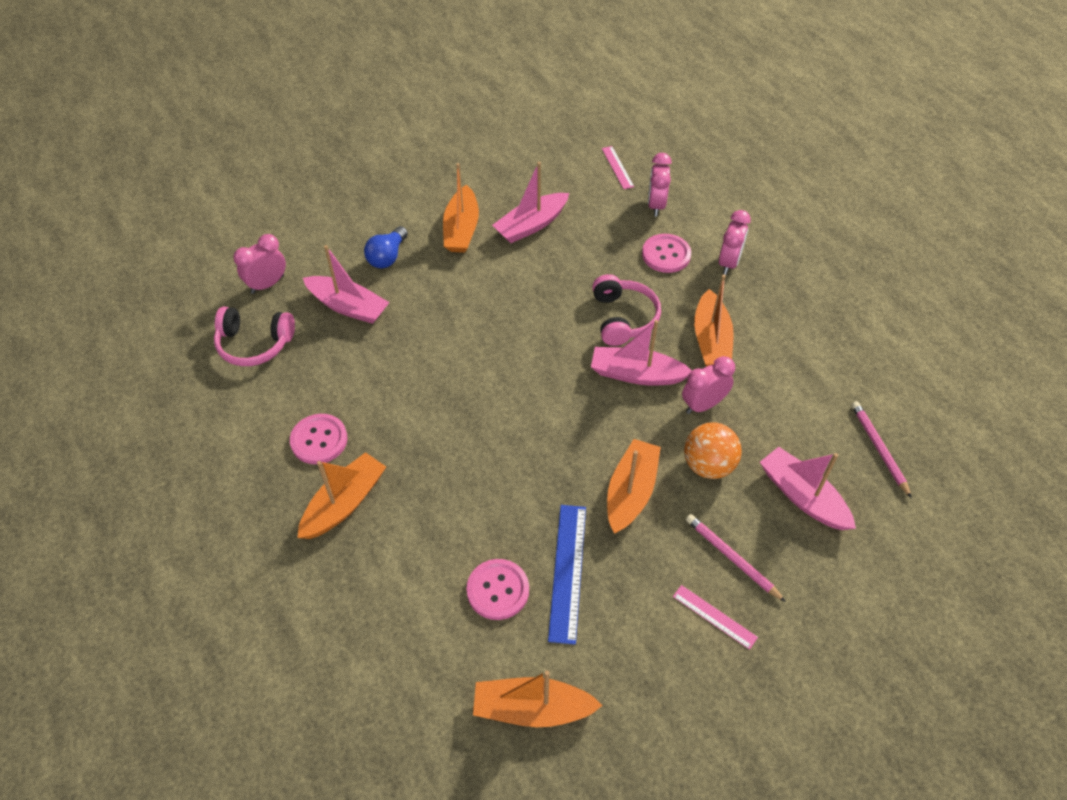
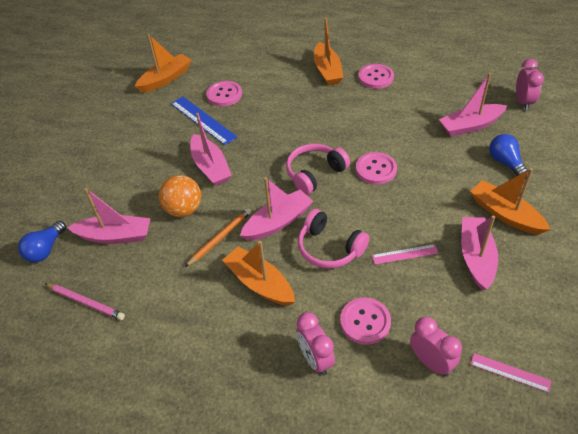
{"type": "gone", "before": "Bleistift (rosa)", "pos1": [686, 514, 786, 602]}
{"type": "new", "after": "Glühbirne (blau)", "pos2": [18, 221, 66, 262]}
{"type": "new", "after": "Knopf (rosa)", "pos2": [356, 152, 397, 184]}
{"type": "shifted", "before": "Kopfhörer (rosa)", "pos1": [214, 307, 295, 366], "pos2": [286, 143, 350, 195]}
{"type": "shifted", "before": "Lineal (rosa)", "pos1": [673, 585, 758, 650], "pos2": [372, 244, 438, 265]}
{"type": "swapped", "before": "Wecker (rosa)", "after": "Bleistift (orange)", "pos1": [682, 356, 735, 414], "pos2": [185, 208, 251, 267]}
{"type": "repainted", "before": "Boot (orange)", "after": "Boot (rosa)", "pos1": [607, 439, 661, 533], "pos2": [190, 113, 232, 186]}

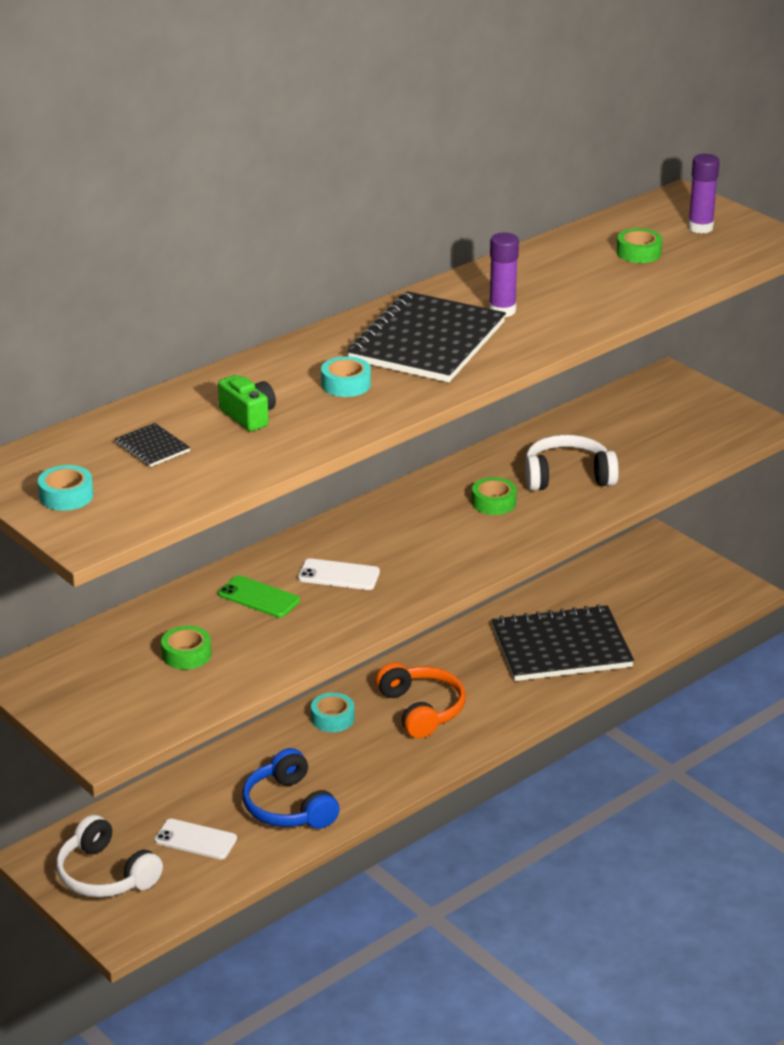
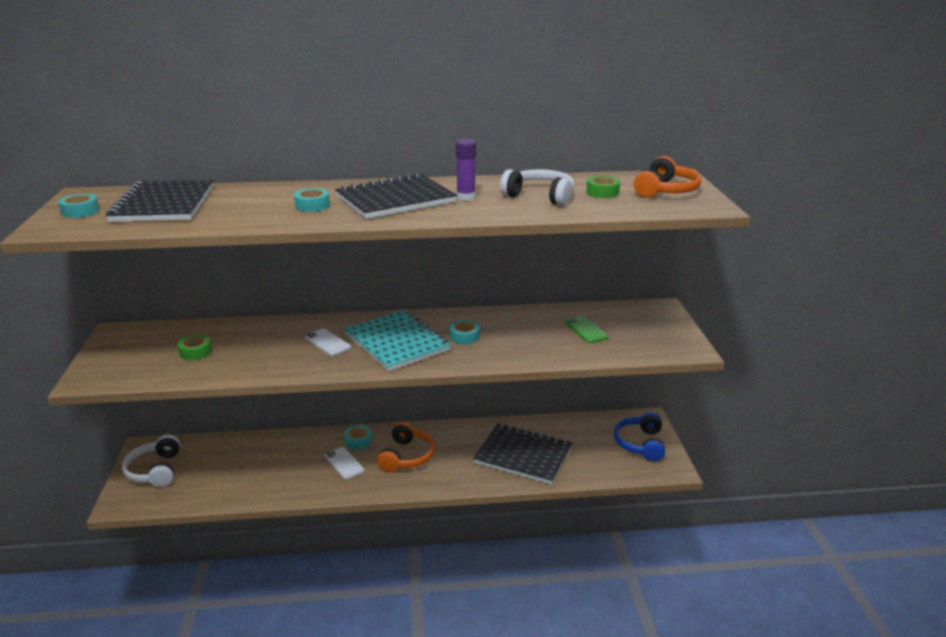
{"type": "gone", "before": "Kamera (grün)", "pos1": [218, 375, 276, 431]}
{"type": "new", "after": "Notizbuch (türkis)", "pos2": [344, 310, 451, 371]}
{"type": "shifted", "before": "Handy (weiß)", "pos1": [154, 819, 237, 859], "pos2": [325, 447, 364, 480]}
{"type": "shifted", "before": "Handy (grün)", "pos1": [218, 575, 300, 618], "pos2": [565, 316, 608, 343]}
{"type": "shifted", "before": "Kopfhörer (blau)", "pos1": [242, 748, 340, 829], "pos2": [614, 412, 665, 461]}
{"type": "shifted", "before": "Kopfhörer (weiß)", "pos1": [525, 435, 619, 491], "pos2": [500, 169, 574, 206]}
{"type": "swapped", "before": "Klebestift (lila)", "after": "Kopfhörer (orange)", "pos1": [688, 154, 720, 234], "pos2": [634, 156, 702, 198]}
{"type": "repainted", "before": "Klebeband (grün)", "after": "Klebeband (türkis)", "pos1": [472, 477, 517, 515], "pos2": [449, 320, 480, 344]}
{"type": "scaled", "before": "Notizbuch (schwarz)", "pos1": [115, 423, 190, 467], "pos2": [106, 180, 213, 222], "scale": 2.45}

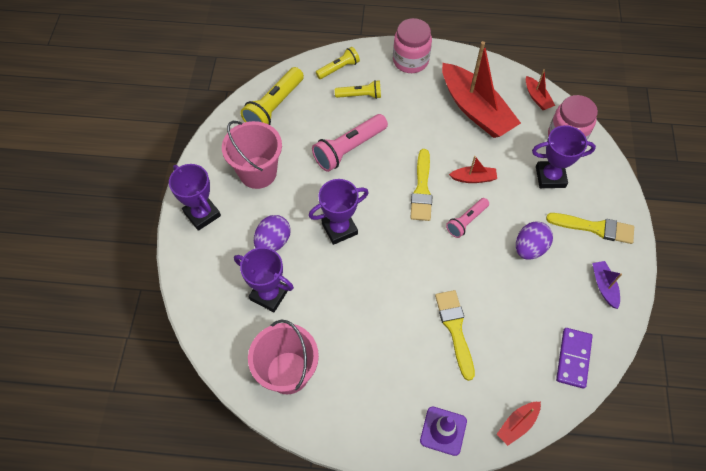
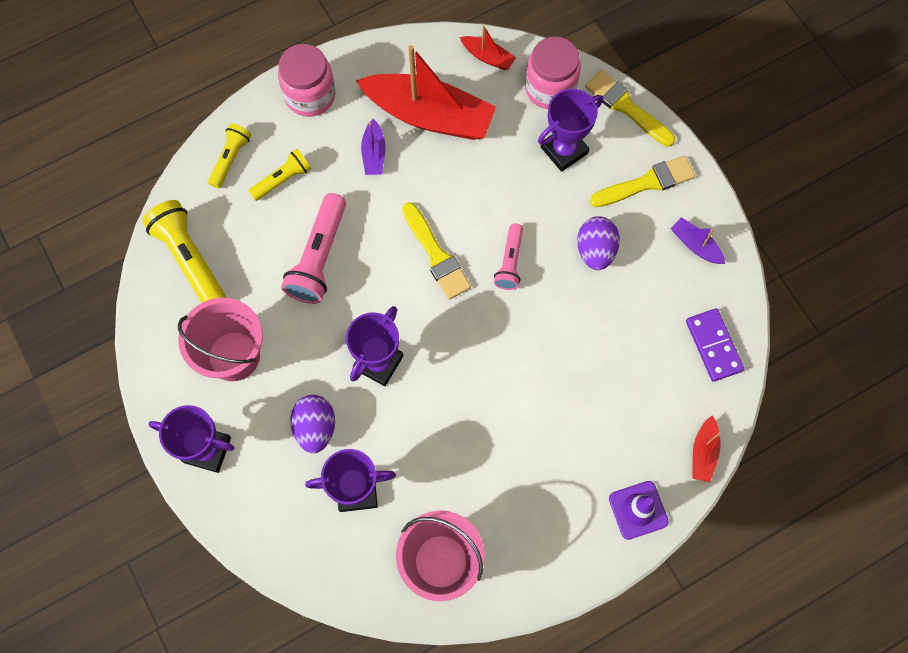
{"type": "gone", "before": "Boot (rot)", "pos1": [449, 156, 497, 183]}
{"type": "new", "after": "Boot (lila)", "pos2": [361, 119, 386, 175]}
{"type": "shifted", "before": "Pinsel (gelb)", "pos1": [435, 290, 475, 381], "pos2": [585, 70, 675, 147]}
{"type": "rotated", "before": "Taschenlampe (gelb)", "pos1": [241, 67, 304, 125], "pos2": [142, 200, 225, 303], "turn": 150}

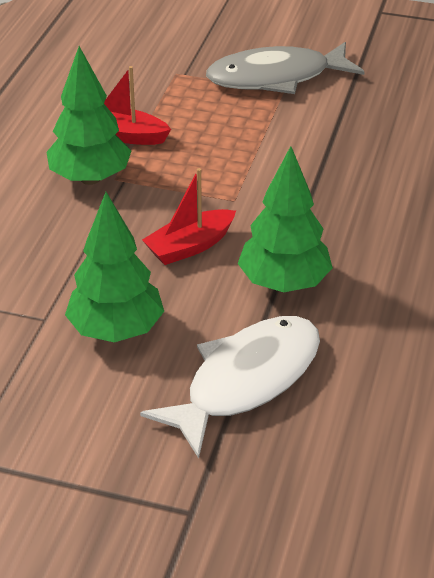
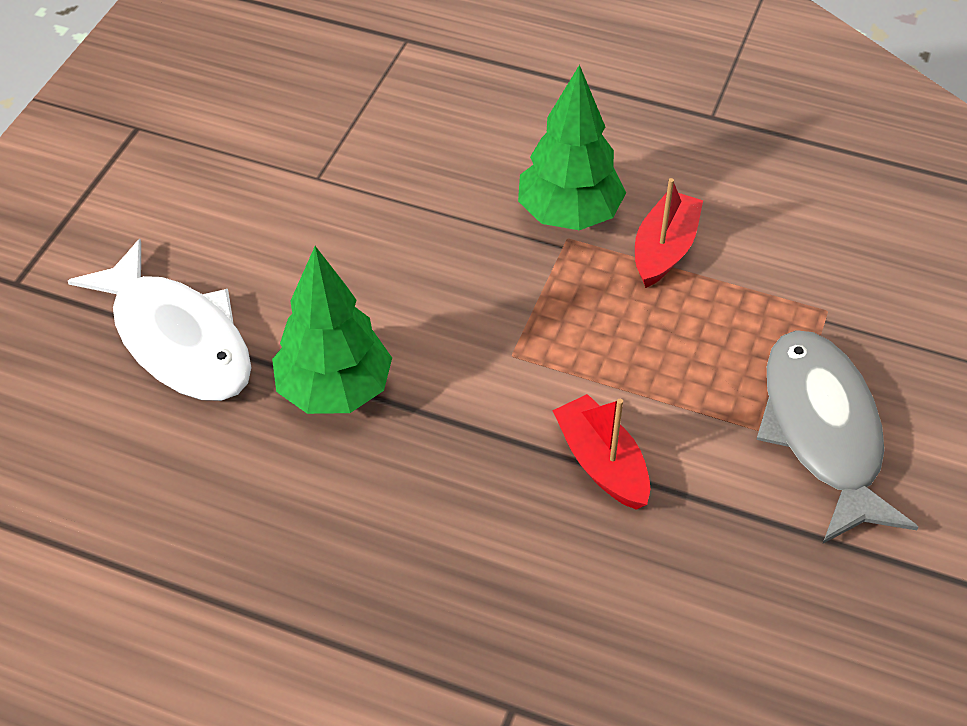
{"type": "gone", "before": "Baum (grün)", "pos1": [65, 192, 164, 342]}
{"type": "shifted", "before": "Boot (rot)", "pos1": [142, 168, 236, 265], "pos2": [552, 394, 650, 510]}

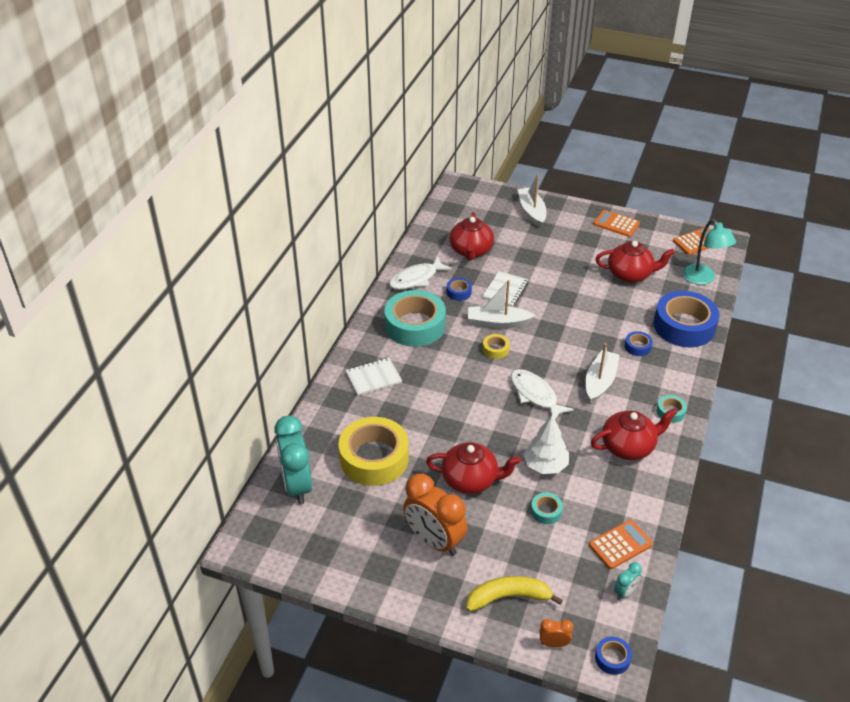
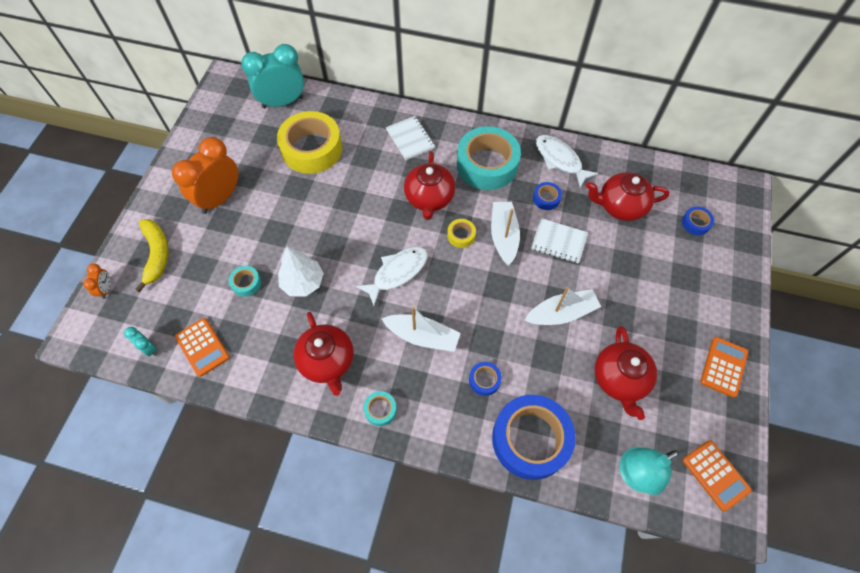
{"type": "shifted", "before": "Teekanne (rot)", "pos1": [426, 442, 521, 494], "pos2": [404, 151, 455, 220]}
{"type": "shifted", "before": "Boot (weiß)", "pos1": [518, 174, 546, 227], "pos2": [524, 287, 601, 325]}
{"type": "shifted", "before": "Klebeband (blau)", "pos1": [595, 637, 632, 675], "pos2": [682, 206, 714, 235]}

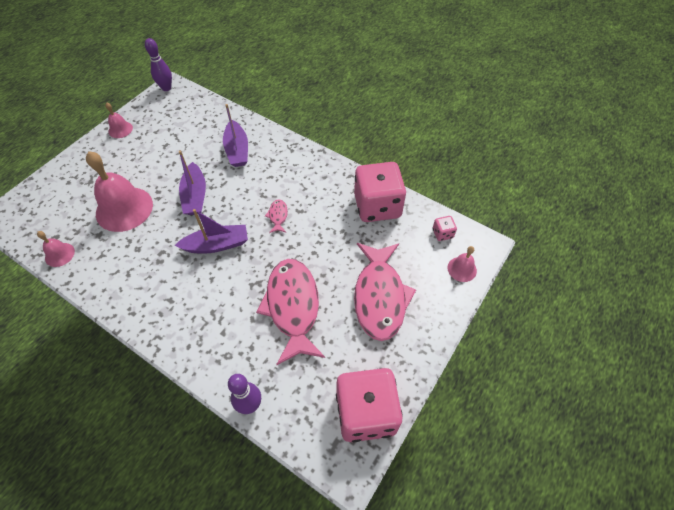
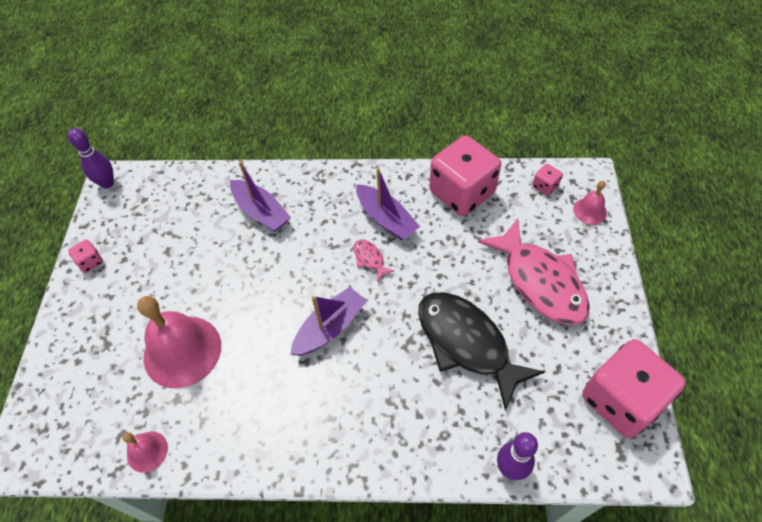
{"type": "shifted", "before": "Boot (lila)", "pos1": [179, 151, 206, 215], "pos2": [356, 168, 420, 240]}
{"type": "swapped", "before": "Glocke (rosa)", "after": "Spielwürfel (rosa)", "pos1": [105, 102, 133, 138], "pos2": [68, 240, 103, 273]}
{"type": "repainted", "before": "Fisch (rosa)", "after": "Fisch (schwarz)", "pos1": [256, 259, 325, 365], "pos2": [418, 292, 545, 411]}

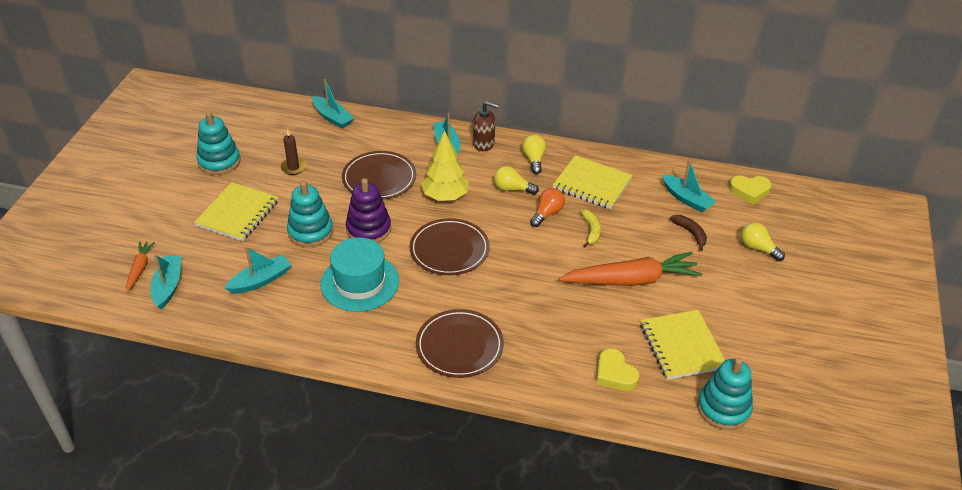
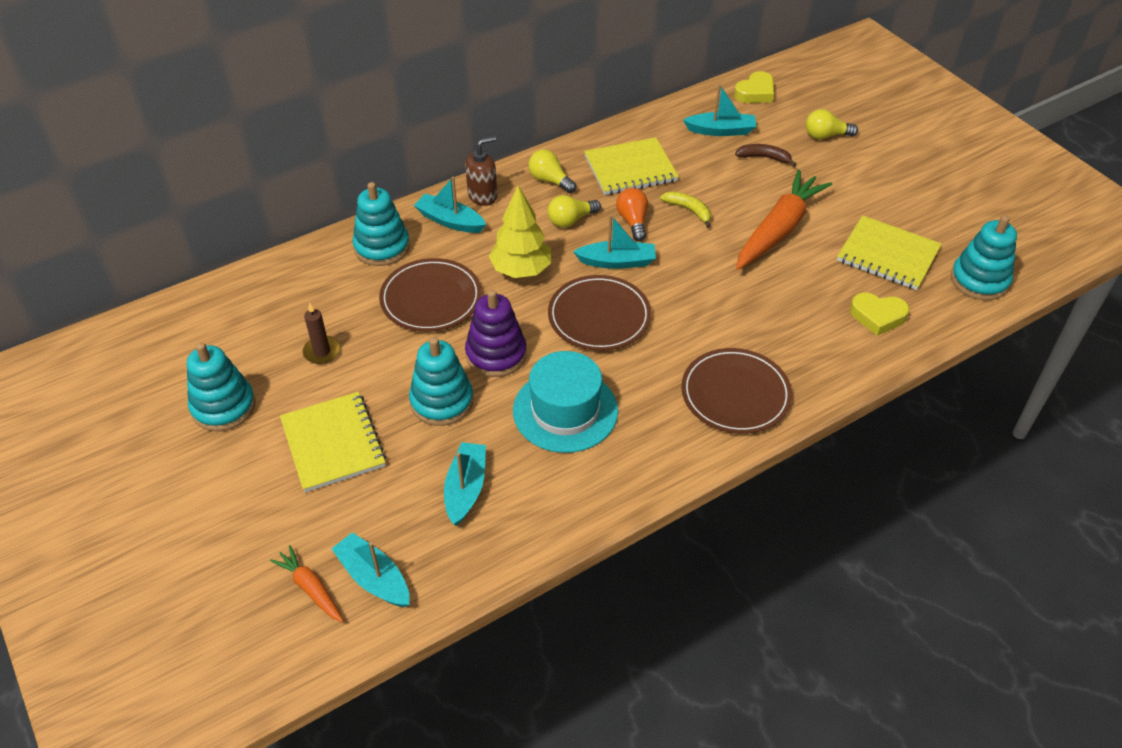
{"type": "new", "after": "Stapelspielzeug (türkis)", "pos2": [353, 182, 410, 266]}
{"type": "shifted", "before": "Boot (türkis)", "pos1": [312, 79, 354, 129], "pos2": [573, 215, 656, 269]}

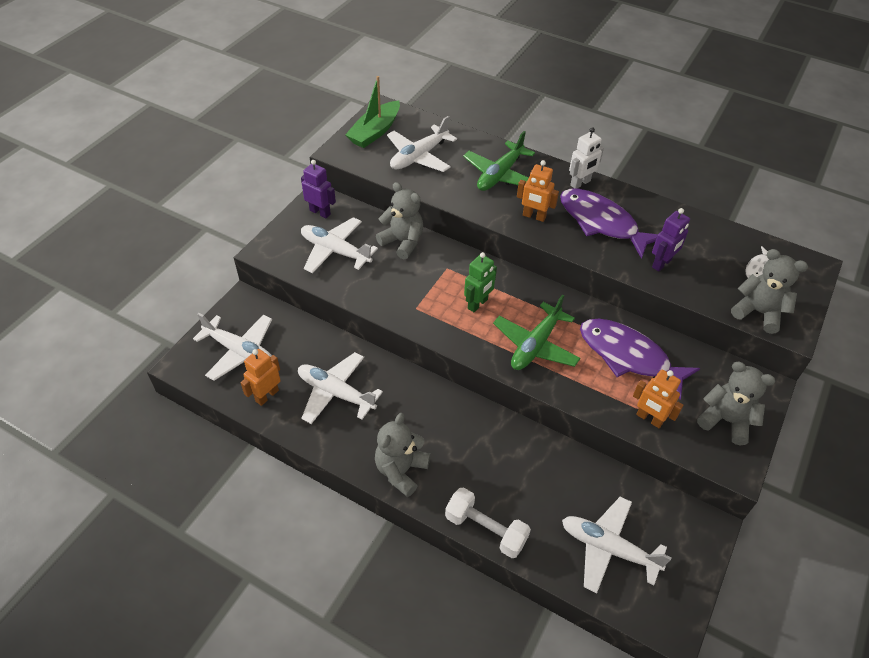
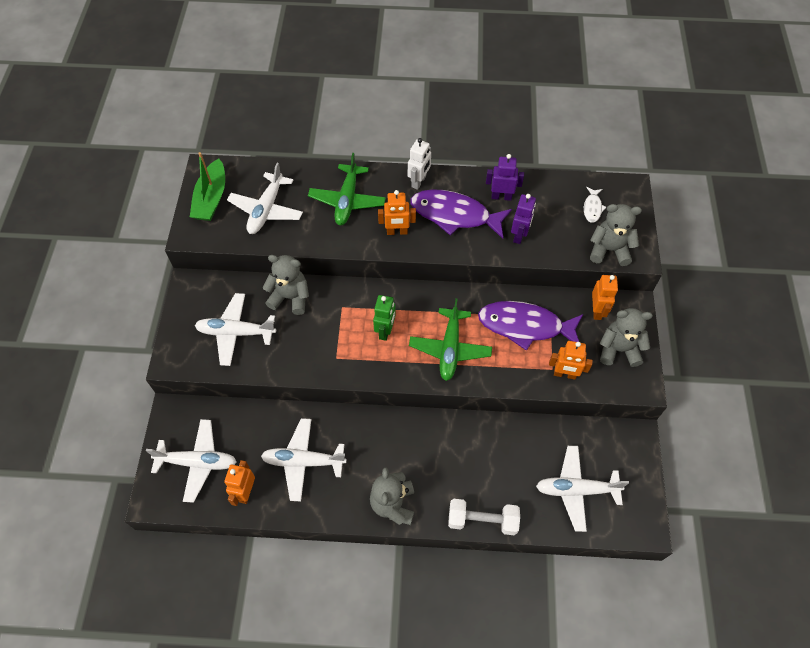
{"type": "new", "after": "Roboter (orange)", "pos2": [592, 275, 618, 320]}
{"type": "shifted", "before": "Roboter (lila)", "pos1": [301, 160, 336, 218], "pos2": [486, 154, 524, 201]}

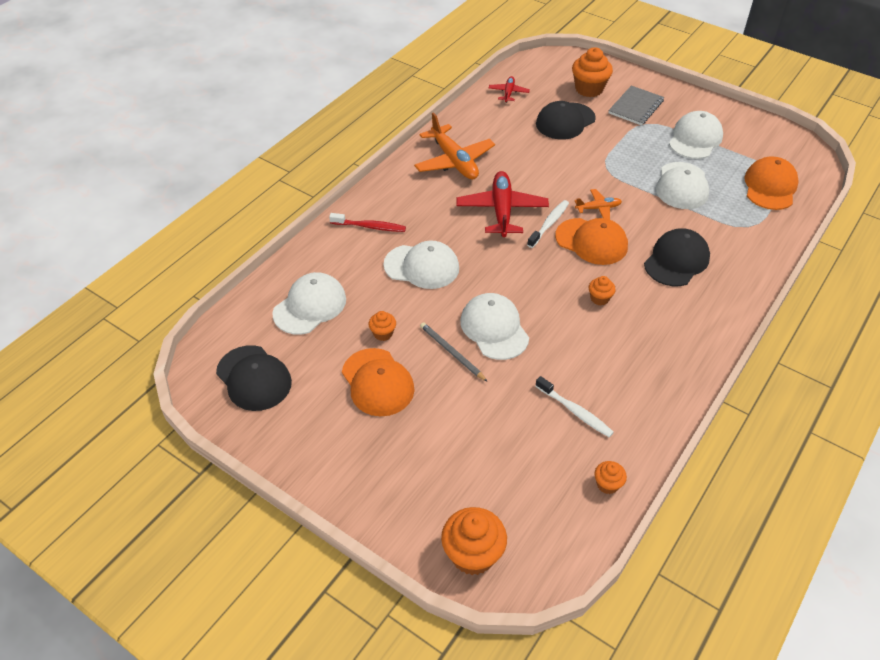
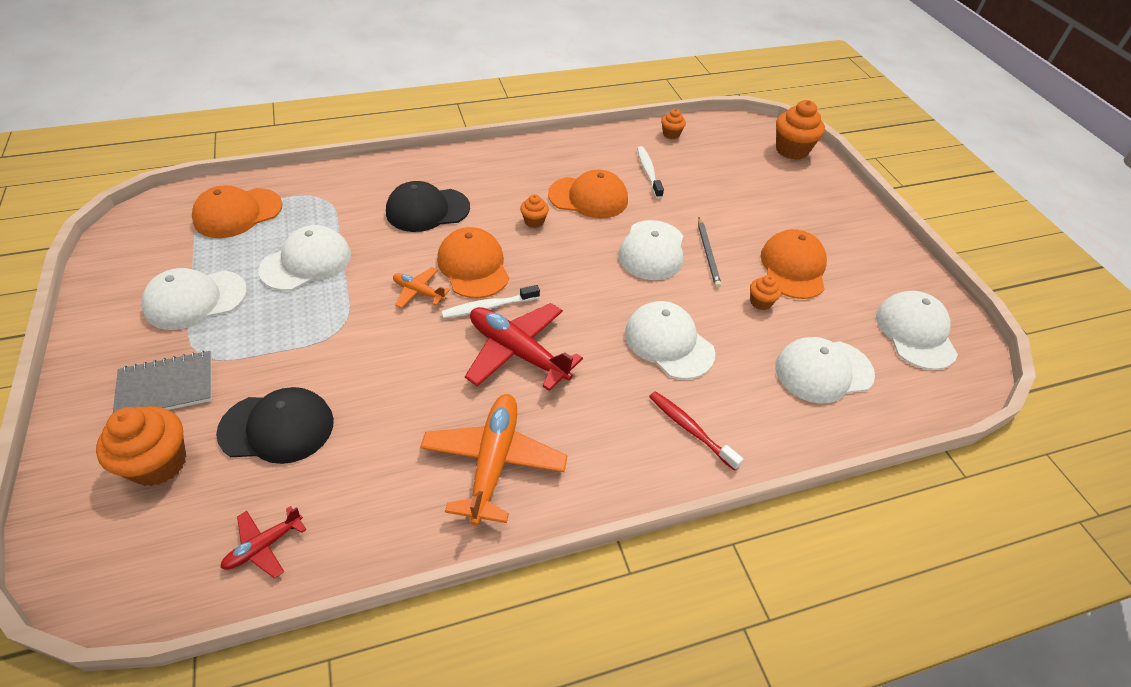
{"type": "new", "after": "Kappe (orange)", "pos2": [548, 169, 628, 218]}
{"type": "repainted", "before": "Kappe (schwarz)", "after": "Kappe (weiß)", "pos1": [216, 345, 292, 411], "pos2": [876, 291, 958, 370]}
{"type": "rotated", "before": "Flugzeug (rot)", "pos1": [457, 171, 549, 237], "pos2": [465, 303, 583, 391], "turn": 90}

